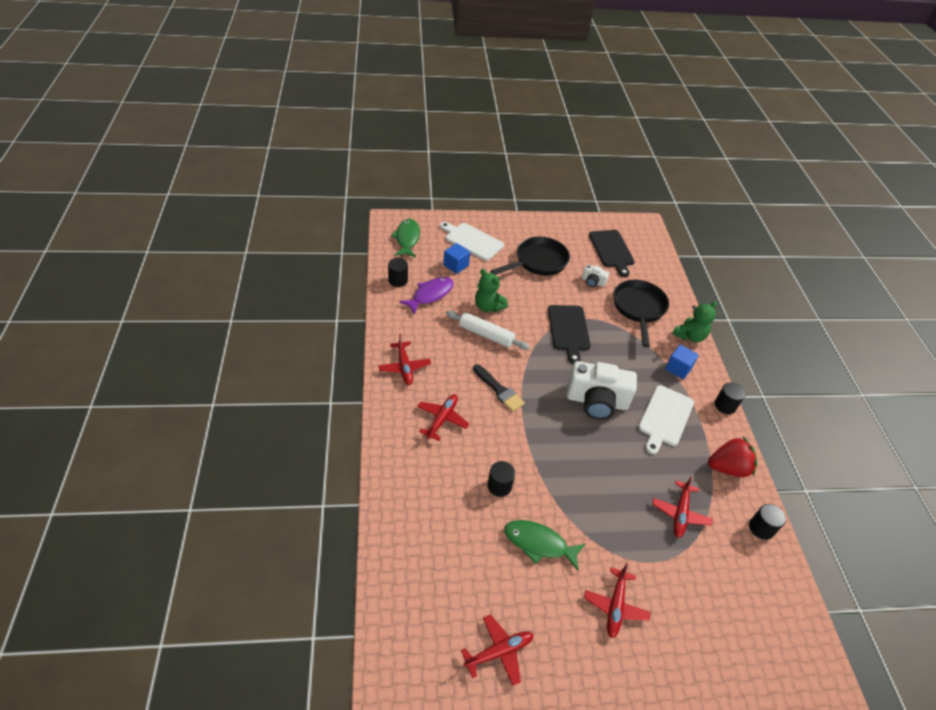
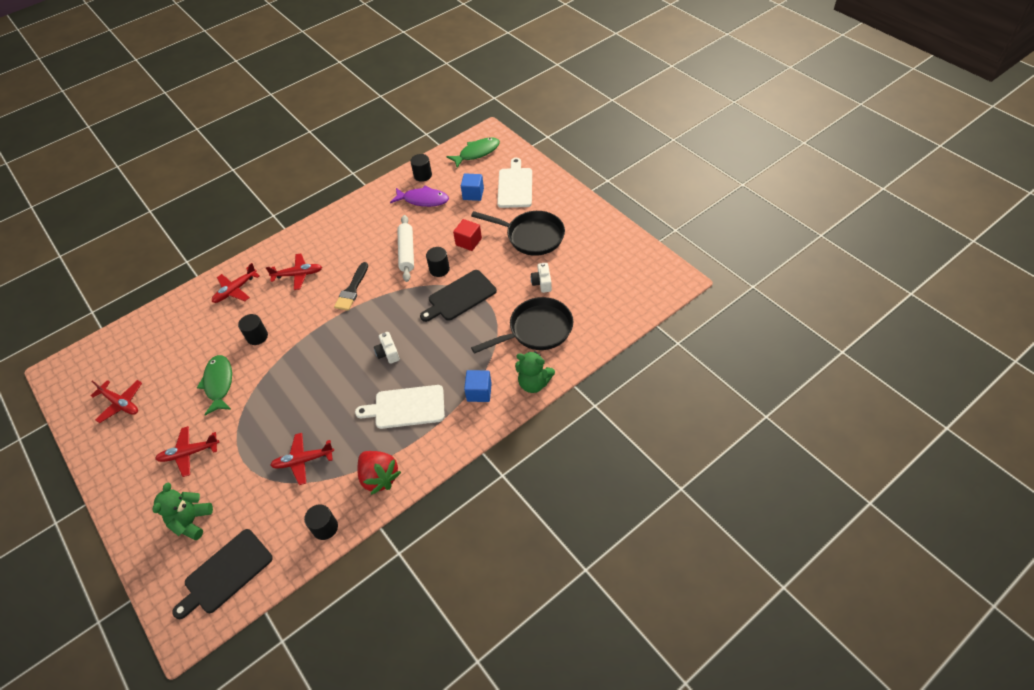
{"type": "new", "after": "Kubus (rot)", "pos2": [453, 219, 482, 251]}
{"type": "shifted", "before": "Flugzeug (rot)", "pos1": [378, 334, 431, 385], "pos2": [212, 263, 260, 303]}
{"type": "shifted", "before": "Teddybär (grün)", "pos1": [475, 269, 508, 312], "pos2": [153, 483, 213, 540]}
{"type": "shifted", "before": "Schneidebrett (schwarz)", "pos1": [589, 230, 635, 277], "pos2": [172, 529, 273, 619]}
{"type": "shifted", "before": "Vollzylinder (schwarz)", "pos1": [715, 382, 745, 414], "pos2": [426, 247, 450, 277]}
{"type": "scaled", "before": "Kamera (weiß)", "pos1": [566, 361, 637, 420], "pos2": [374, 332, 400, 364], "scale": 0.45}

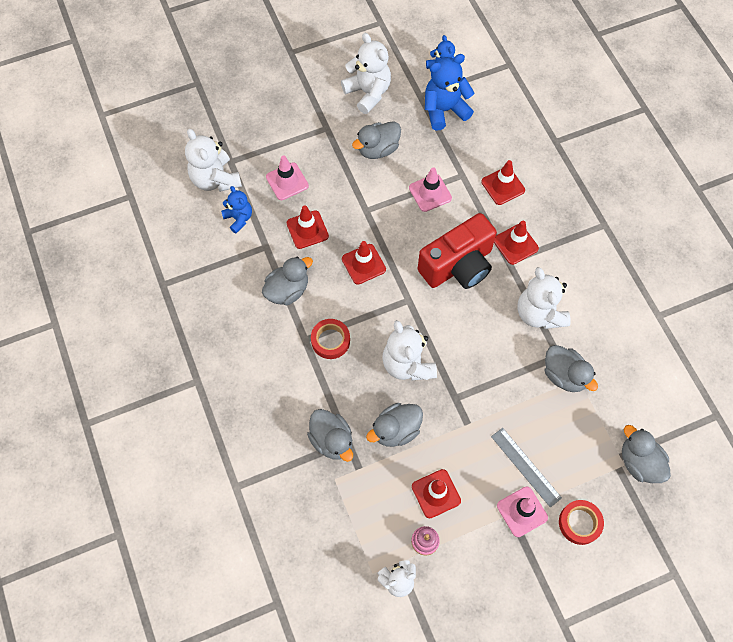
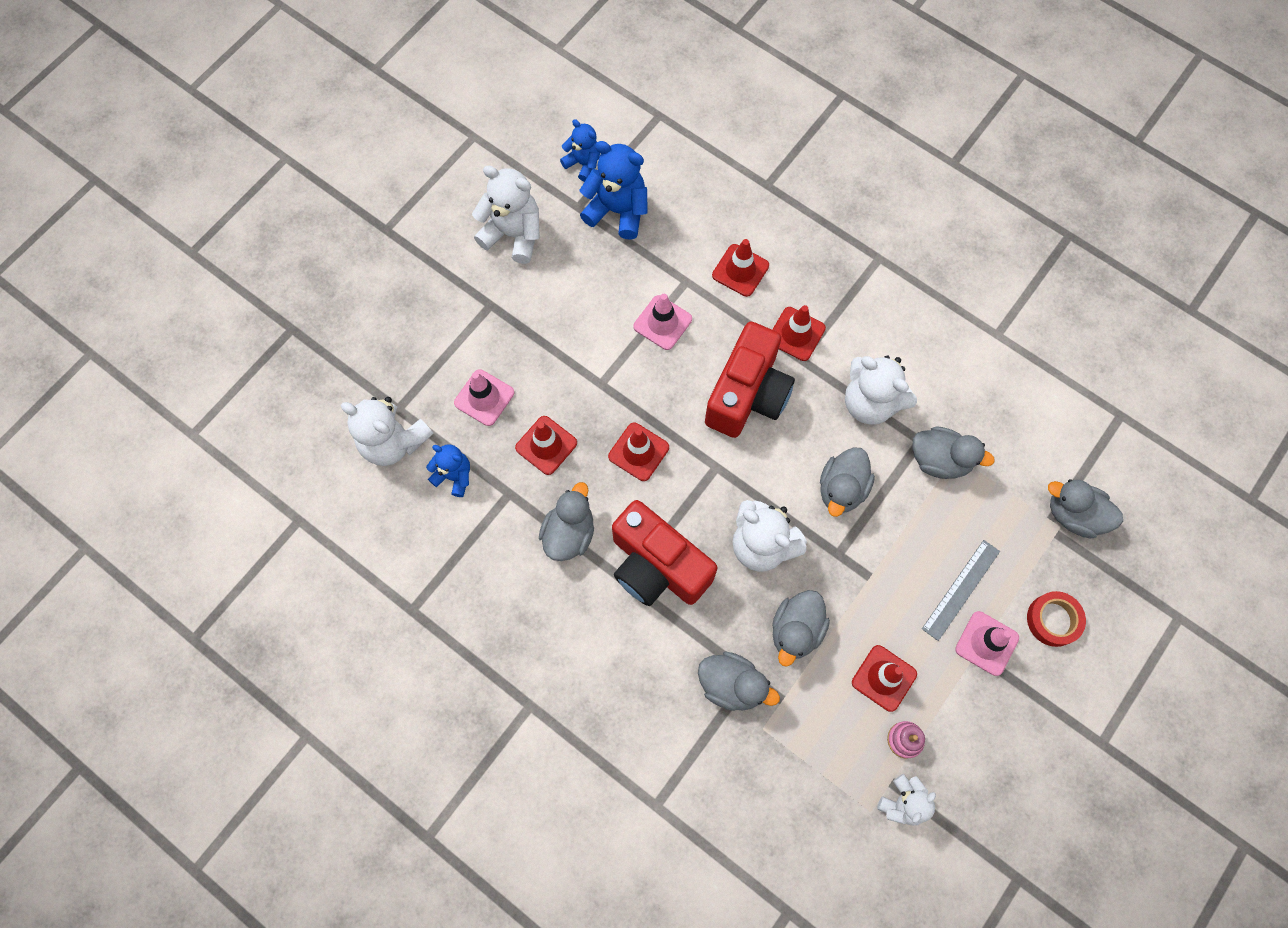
{"type": "shifted", "before": "Ente (grau)", "pos1": [352, 121, 401, 159], "pos2": [820, 447, 875, 517]}
{"type": "swapped", "before": "Klebeband (rot)", "after": "Kamera (rot)", "pos1": [311, 319, 350, 359], "pos2": [612, 500, 717, 606]}
{"type": "rotated", "before": "Teddybär (blau)", "pos1": [425, 54, 475, 131], "pos2": [579, 141, 648, 240], "turn": 75}
{"type": "rotated", "before": "Lineal (grau)", "pos1": [491, 428, 562, 508], "pos2": [922, 540, 1000, 641], "turn": -75}

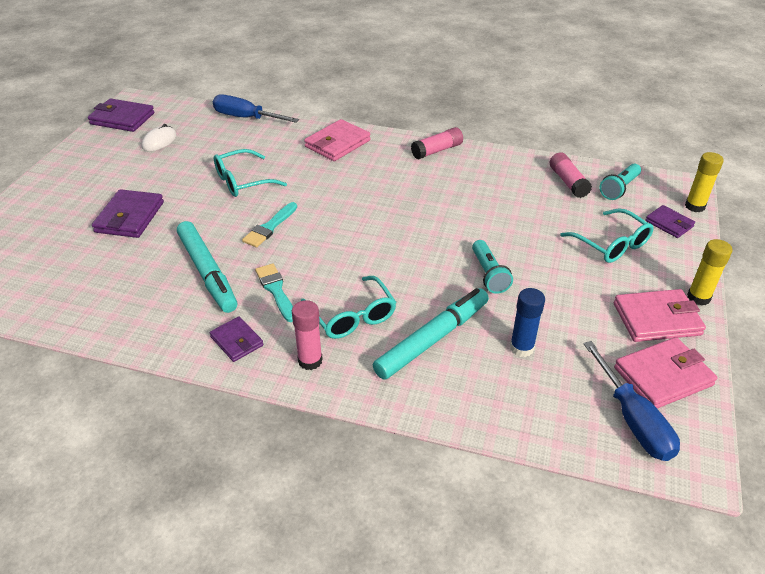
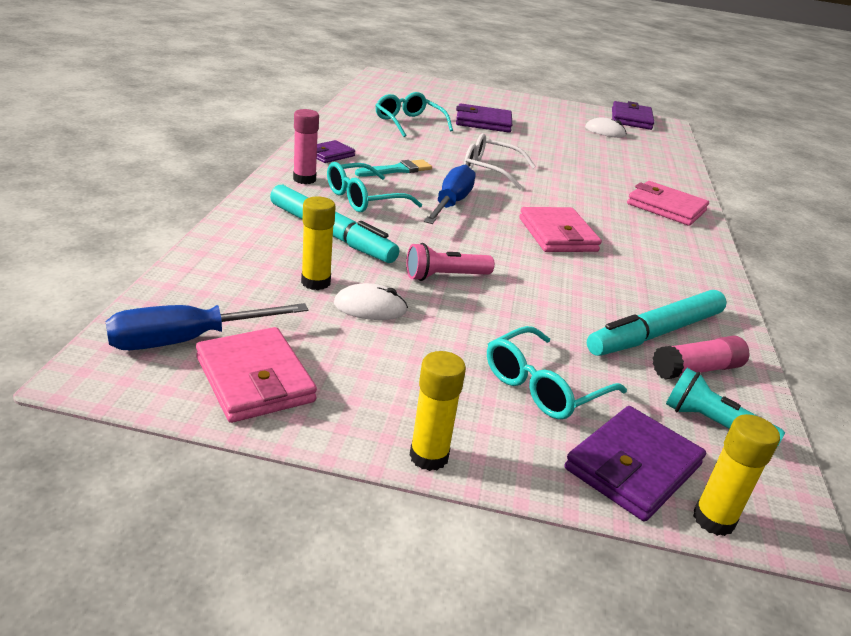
{"type": "gone", "before": "Klebestift (rosa)", "pos1": [411, 127, 463, 159]}
{"type": "new", "after": "Computermaus (weiß)", "pos2": [334, 283, 408, 320]}
{"type": "shifted", "before": "Filzstift (türkis)", "pos1": [177, 221, 237, 313], "pos2": [587, 290, 727, 356]}
{"type": "shifted", "before": "Schraubenzieher (blau)", "pos1": [213, 94, 299, 123], "pos2": [424, 165, 476, 224]}
{"type": "shifted", "before": "Brille (türkis)", "pos1": [214, 149, 287, 197], "pos2": [375, 92, 453, 137]}
{"type": "shifted", "before": "Geldbörse (rosa)", "pos1": [614, 289, 706, 342], "pos2": [519, 207, 602, 252]}
{"type": "swapped", "before": "Pinsel (türkis)", "after": "Brille (weiß)", "pos1": [242, 202, 297, 247], "pos2": [464, 133, 536, 190]}
{"type": "repainted", "before": "Taschenlampe (türkis)", "after": "Taschenlampe (rosa)", "pos1": [472, 240, 513, 294], "pos2": [406, 243, 495, 281]}
{"type": "repainted", "before": "Klebestift (blau)", "after": "Klebestift (gelb)", "pos1": [510, 288, 545, 357], "pos2": [301, 197, 336, 290]}
{"type": "scaled", "before": "Geldbörse (lila)", "pos1": [645, 205, 695, 238], "pos2": [564, 406, 706, 521], "scale": 1.64}

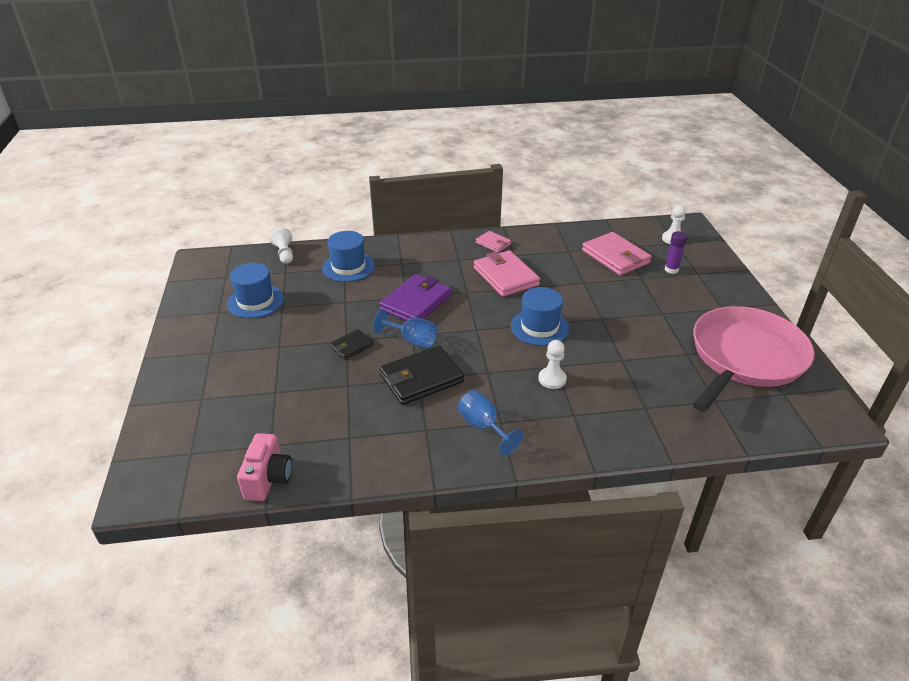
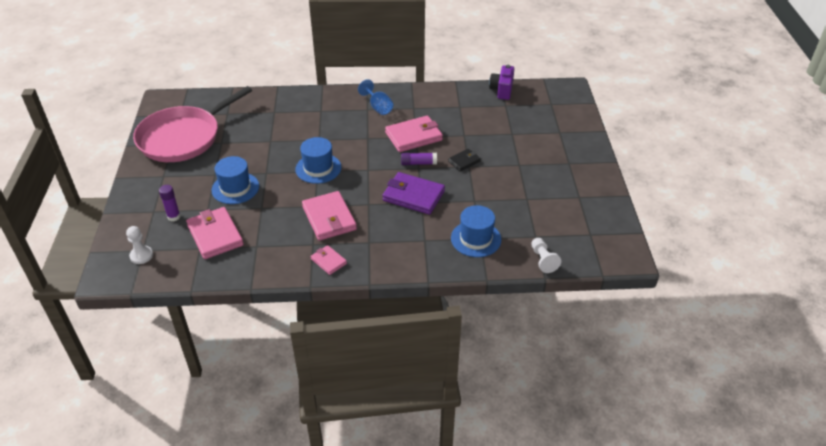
{"type": "gone", "before": "Bauer (weiß)", "pos1": [538, 340, 567, 389]}
{"type": "shifted", "before": "Hut (blau)", "pos1": [227, 263, 284, 318], "pos2": [212, 156, 259, 204]}
{"type": "swapped", "before": "Kelch (blau)", "after": "Klebestift (lila)", "pos1": [373, 309, 437, 348], "pos2": [401, 153, 437, 165]}
{"type": "repainted", "before": "Kamera (rosa)", "after": "Kamera (lila)", "pos1": [237, 433, 292, 501], "pos2": [489, 65, 514, 100]}
{"type": "repainted", "before": "Geldbörse (schwarz)", "after": "Geldbörse (rosa)", "pos1": [379, 346, 464, 405], "pos2": [385, 115, 443, 152]}
{"type": "rotated", "before": "Geldbörse (lila)", "pos1": [379, 274, 451, 321], "pos2": [382, 172, 445, 215], "turn": 75}

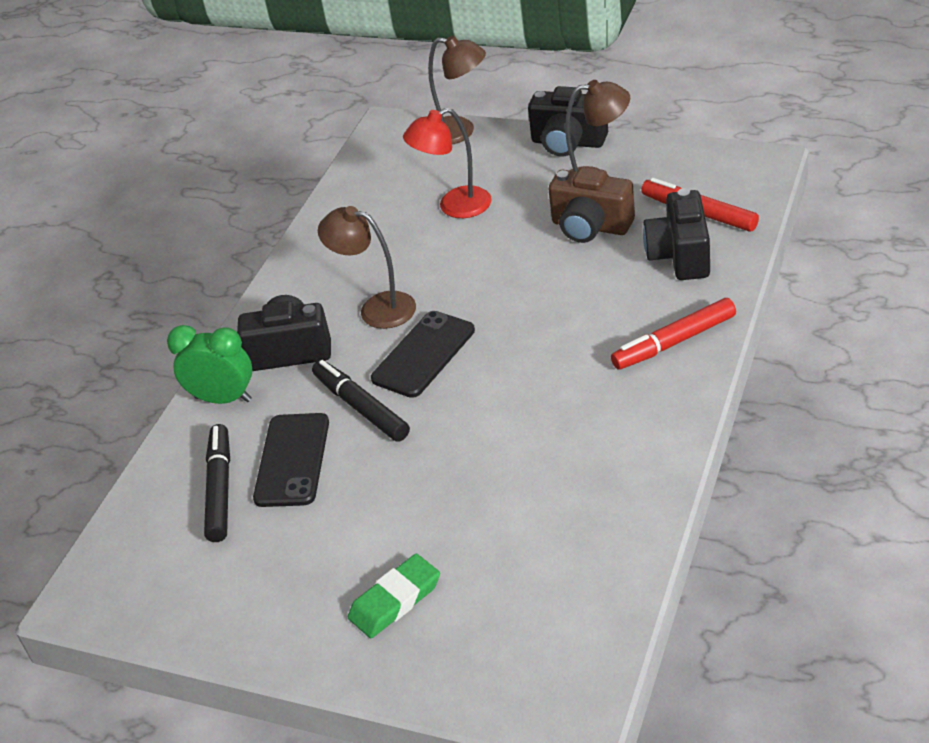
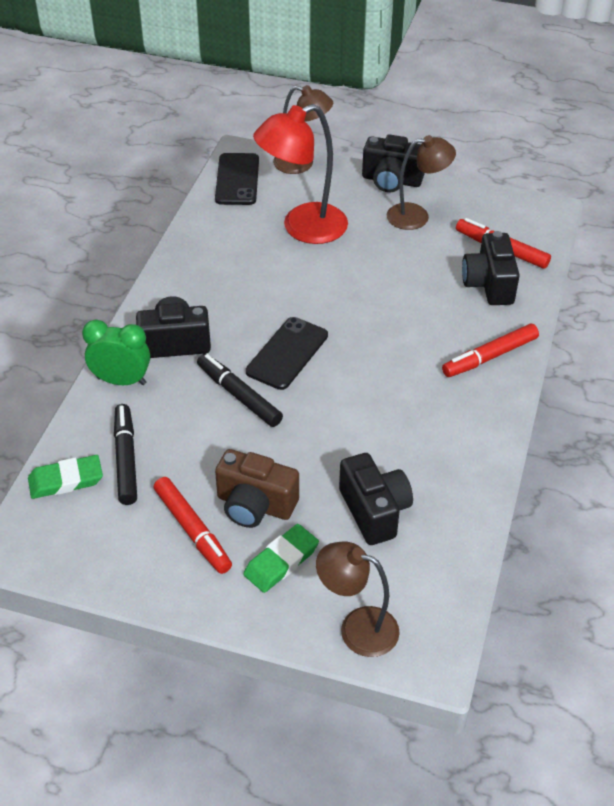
{"type": "new", "after": "Radiergummi (grün)", "pos2": [28, 455, 103, 499]}
{"type": "new", "after": "Filzstift (rot)", "pos2": [154, 477, 232, 574]}
{"type": "new", "after": "Kamera (schwarz)", "pos2": [339, 453, 413, 545]}
{"type": "shifted", "before": "Handy (schwarz)", "pos1": [253, 413, 329, 507], "pos2": [215, 153, 259, 205]}
{"type": "shifted", "before": "Lampe (braun)", "pos1": [318, 206, 416, 329], "pos2": [316, 542, 400, 657]}
{"type": "shifted", "before": "Kamera (braun)", "pos1": [549, 167, 635, 243], "pos2": [215, 449, 299, 528]}
{"type": "scaled", "before": "Lampe (rot)", "pos1": [403, 108, 492, 218], "pos2": [253, 104, 348, 244], "scale": 1.51}

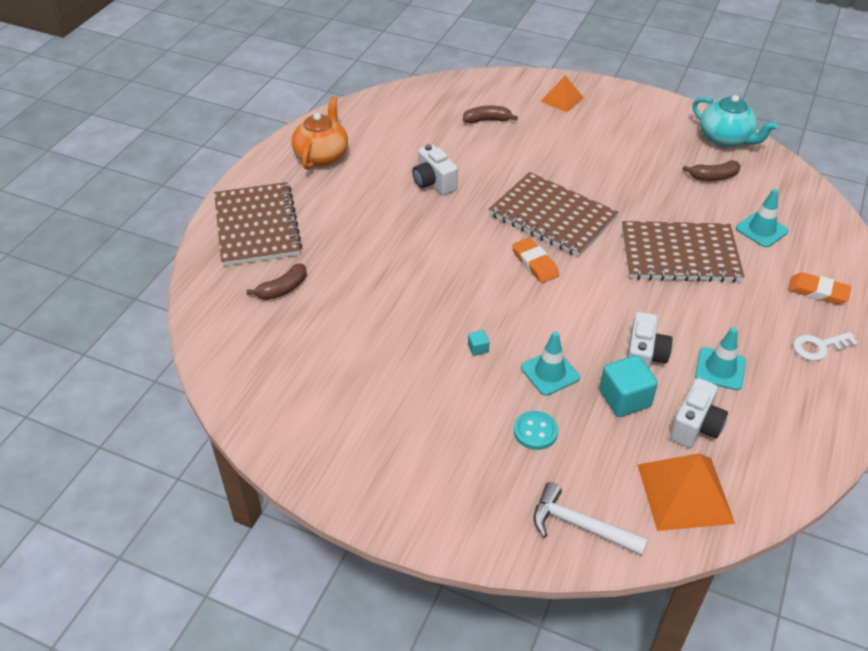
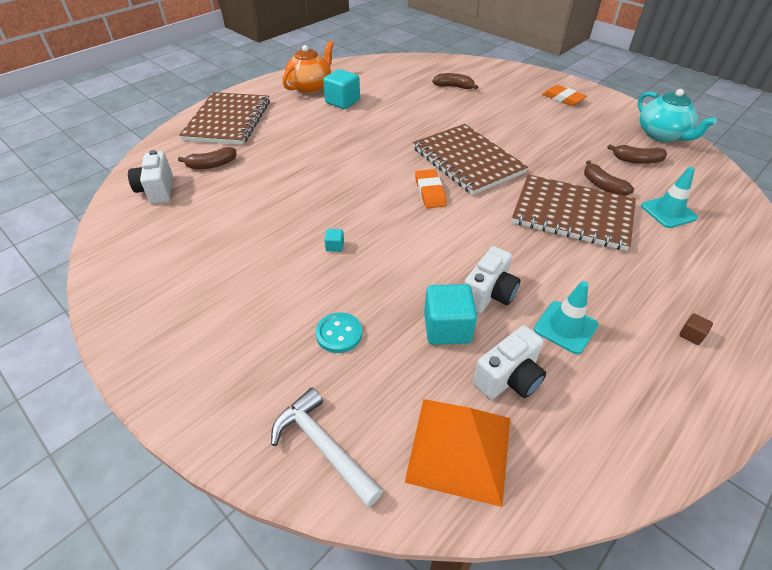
{"type": "gone", "before": "Leitkegel (türkis)", "pos1": [521, 331, 580, 396]}
{"type": "gone", "before": "Pyramide (orange)", "pos1": [540, 75, 584, 112]}
{"type": "new", "after": "Kubus (türkis)", "pos2": [323, 69, 360, 109]}
{"type": "new", "after": "Banane (braun)", "pos2": [584, 160, 634, 196]}
{"type": "shifted", "before": "Kamera (weiß)", "pos1": [412, 144, 458, 195], "pos2": [128, 150, 173, 204]}
{"type": "shifted", "before": "Radiergummi (orange)", "pos1": [788, 272, 851, 304], "pos2": [542, 85, 587, 106]}
{"type": "swapped", "before": "Schlüssel (weiß)", "after": "Kubus (braun)", "pos1": [793, 332, 858, 361], "pos2": [679, 314, 713, 345]}

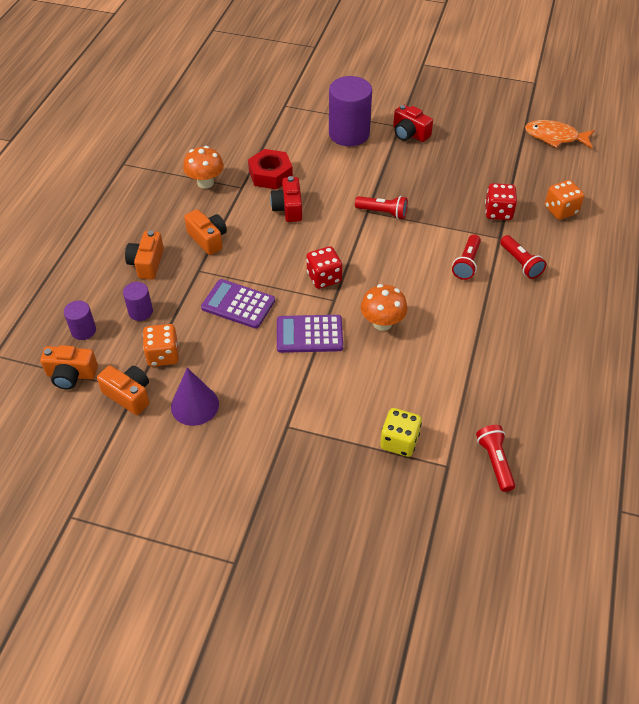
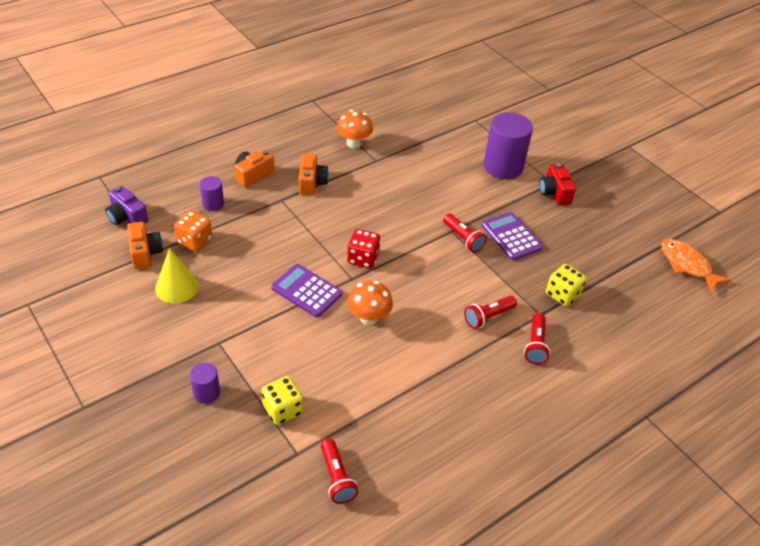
{"type": "gone", "before": "Sechskantmutter (rot)", "pos1": [248, 149, 293, 189]}
{"type": "gone", "before": "Kamera (rot)", "pos1": [270, 176, 302, 222]}
{"type": "gone", "before": "Spielwürfel (orange)", "pos1": [545, 180, 584, 220]}
{"type": "shifted", "before": "Vollzylinder (lila)", "pos1": [64, 301, 96, 340], "pos2": [190, 363, 220, 404]}
{"type": "shifted", "before": "Taschenrechner (lila)", "pos1": [201, 279, 275, 329], "pos2": [482, 212, 543, 260]}
{"type": "repainted", "before": "Kamera (orange)", "after": "Kamera (lila)", "pos1": [40, 345, 98, 389], "pos2": [105, 186, 148, 225]}
{"type": "repainted", "before": "Kegel (lila)", "after": "Kegel (gelb)", "pos1": [171, 368, 219, 426], "pos2": [155, 248, 199, 303]}
{"type": "repainted", "before": "Spielwürfel (rot)", "after": "Spielwürfel (gelb)", "pos1": [485, 183, 517, 220], "pos2": [546, 264, 586, 306]}
{"type": "rotated", "before": "Taschenlampe (rot)", "pos1": [476, 425, 515, 492], "pos2": [321, 439, 358, 504], "turn": 135}

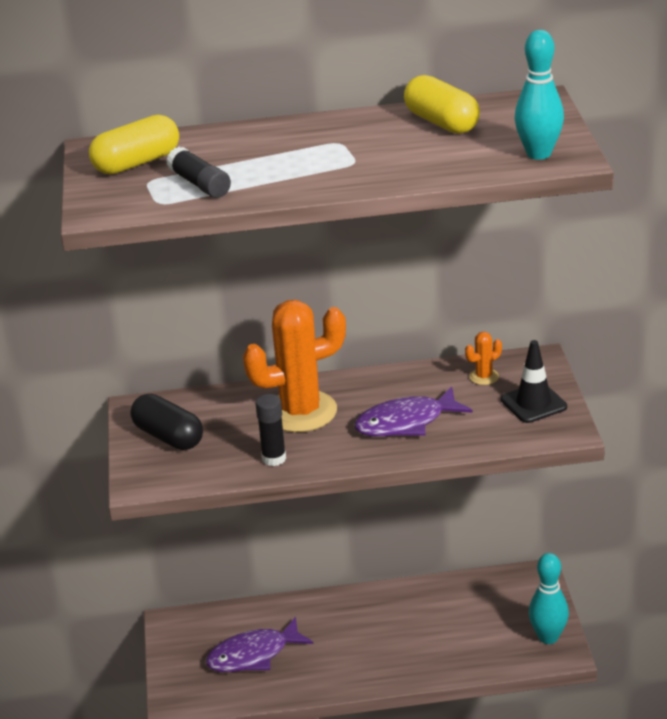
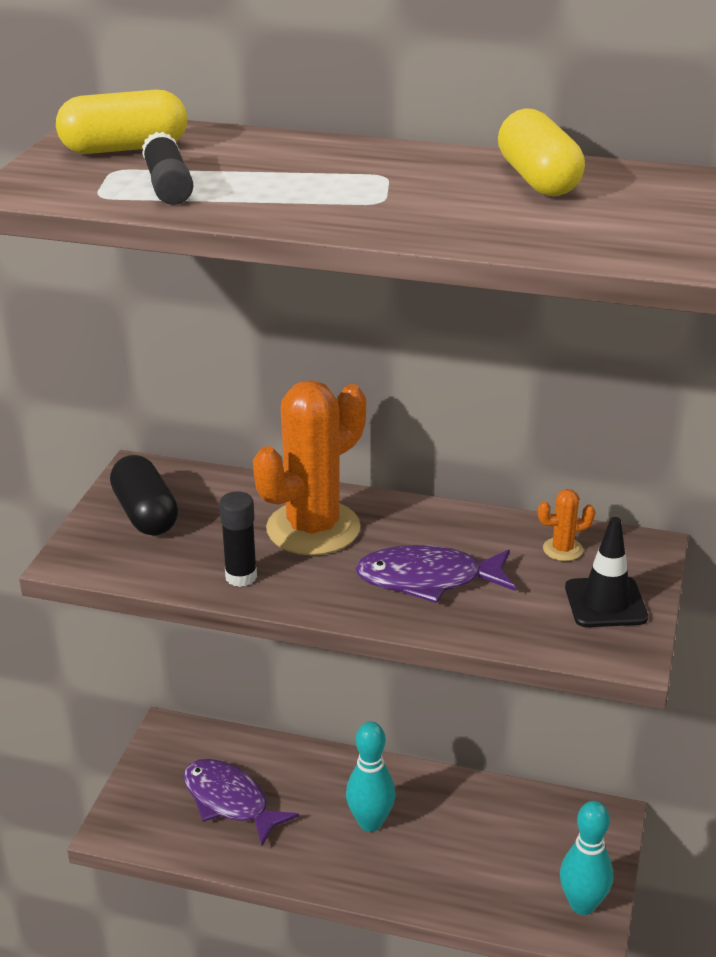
{"type": "shifted", "before": "Bowlingkegel (türkis)", "pos1": [514, 30, 564, 160], "pos2": [346, 722, 396, 832]}
{"type": "rotated", "before": "Fisch (lila)", "pos1": [206, 617, 313, 672], "pos2": [184, 759, 299, 846], "turn": 45}
{"type": "rotated", "before": "Kaktus (orange)", "pos1": [243, 300, 346, 432], "pos2": [253, 380, 366, 555], "turn": -45}

